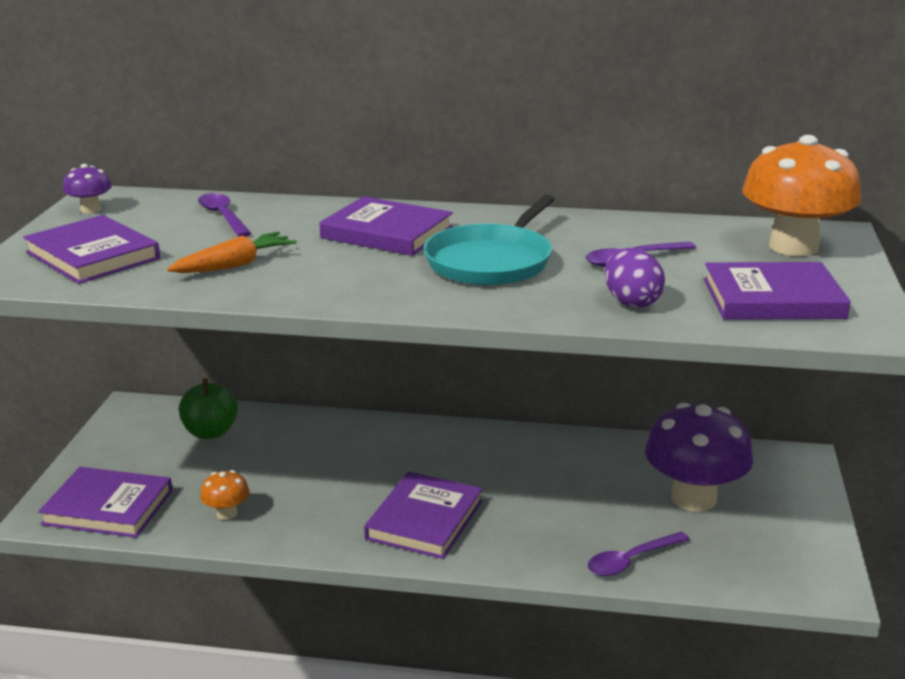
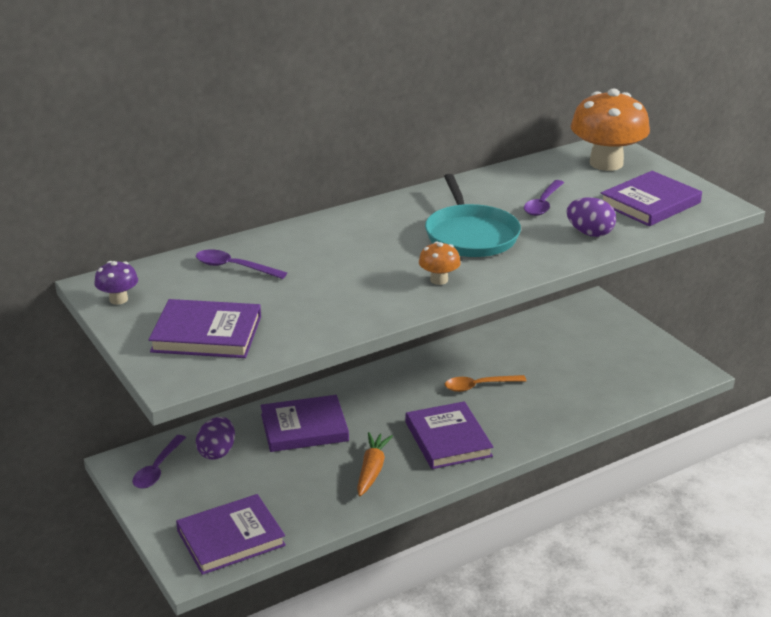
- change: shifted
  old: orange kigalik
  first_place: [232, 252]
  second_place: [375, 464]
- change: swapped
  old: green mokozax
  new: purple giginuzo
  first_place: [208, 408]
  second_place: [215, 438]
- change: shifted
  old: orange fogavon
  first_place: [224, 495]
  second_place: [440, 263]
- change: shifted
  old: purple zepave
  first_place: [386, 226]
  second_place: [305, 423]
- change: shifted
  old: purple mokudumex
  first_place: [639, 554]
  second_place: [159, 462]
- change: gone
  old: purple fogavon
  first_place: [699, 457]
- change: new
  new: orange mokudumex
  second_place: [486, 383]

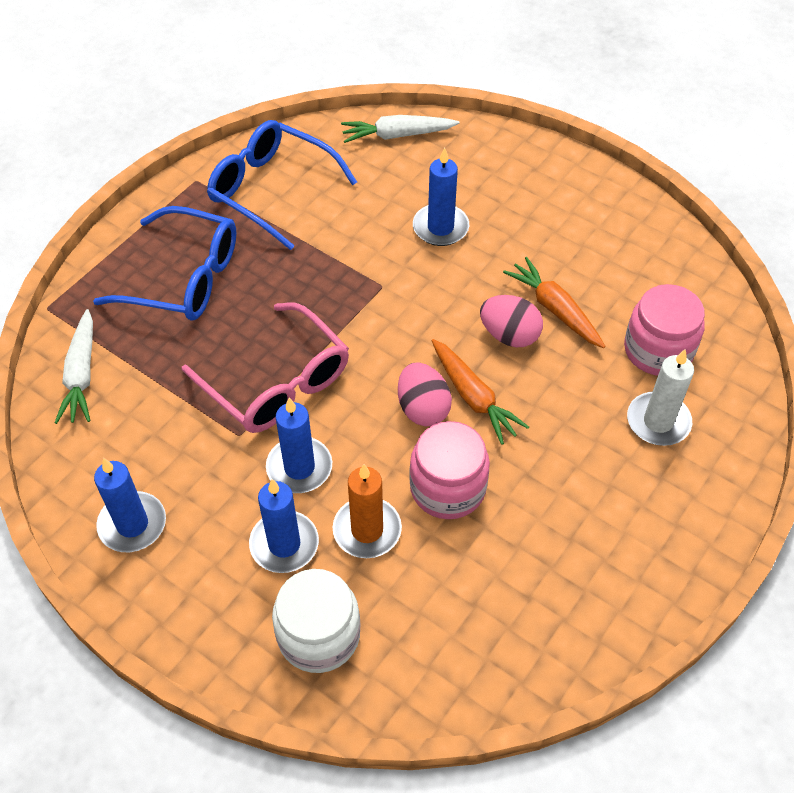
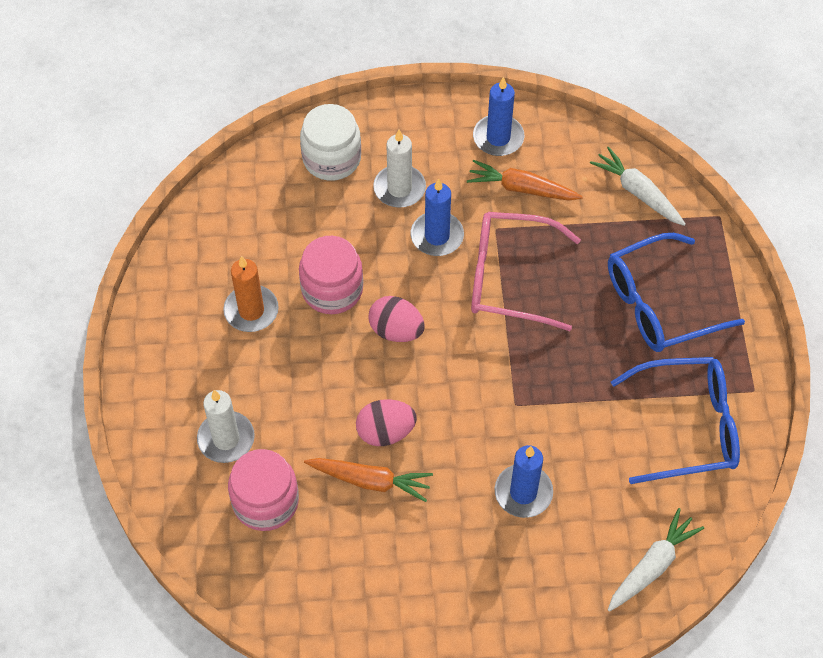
- change: repainted
  old: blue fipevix
  new: white fipevix
  first_place: [284, 526]
  second_place: [399, 169]
- change: shifted
  old: orange fipevix
  first_place: [367, 511]
  second_place: [251, 294]
- change: shifted
  old: orange kigalik
  first_place: [480, 392]
  second_place: [524, 180]

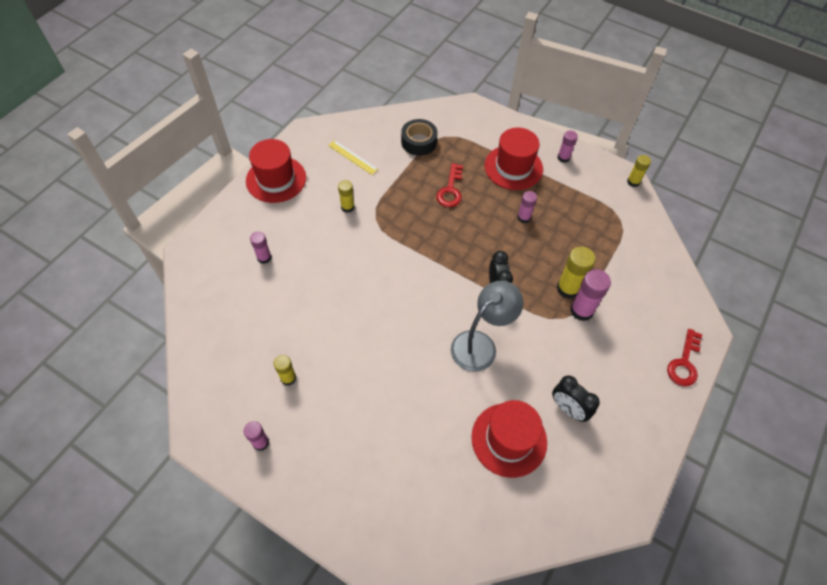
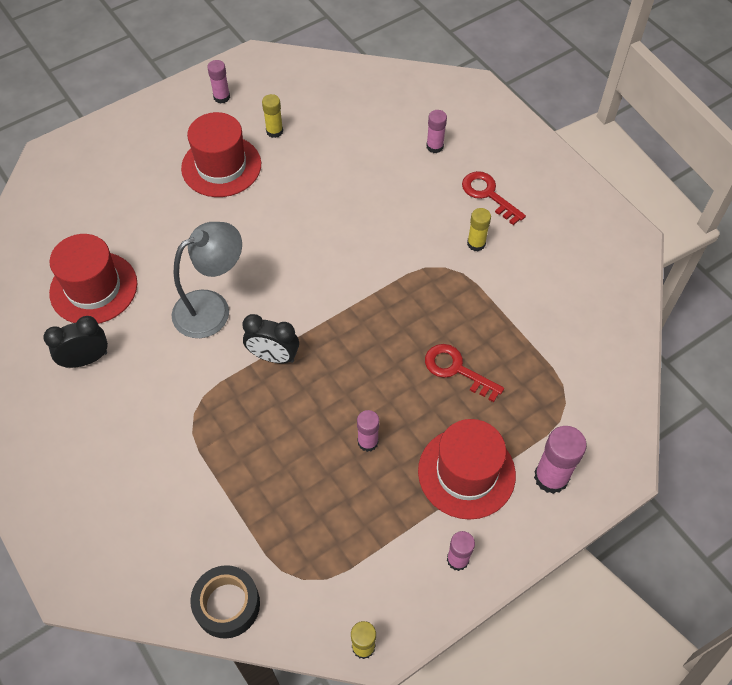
- change: shifted
  old: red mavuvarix
  first_place: [276, 171]
  second_place: [221, 154]
- change: gone
  old: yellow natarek
  first_place: [353, 157]
- change: shifted
  old: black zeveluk
  first_place: [419, 137]
  second_place: [225, 601]
- change: rotated
  old: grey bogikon
  first_place: [487, 326]
  second_place: [207, 280]
  degrees: -105
- change: gone
  old: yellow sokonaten
  first_place: [576, 272]
- change: shifted
  old: pink sokonaten
  first_place: [590, 295]
  second_place: [560, 460]
- change: shifted
  old: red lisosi
  first_place: [684, 357]
  second_place: [494, 198]

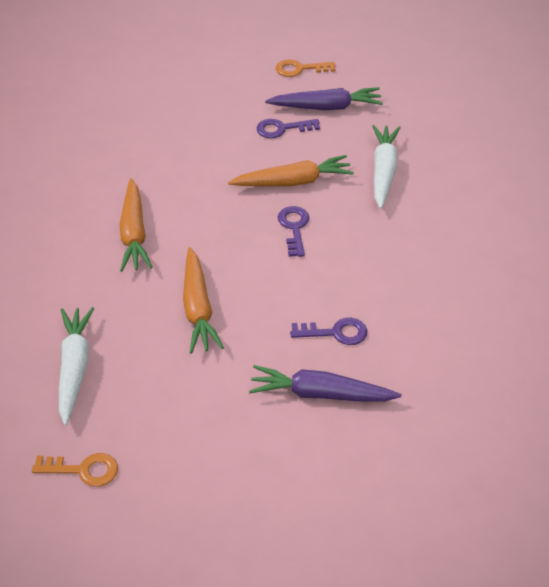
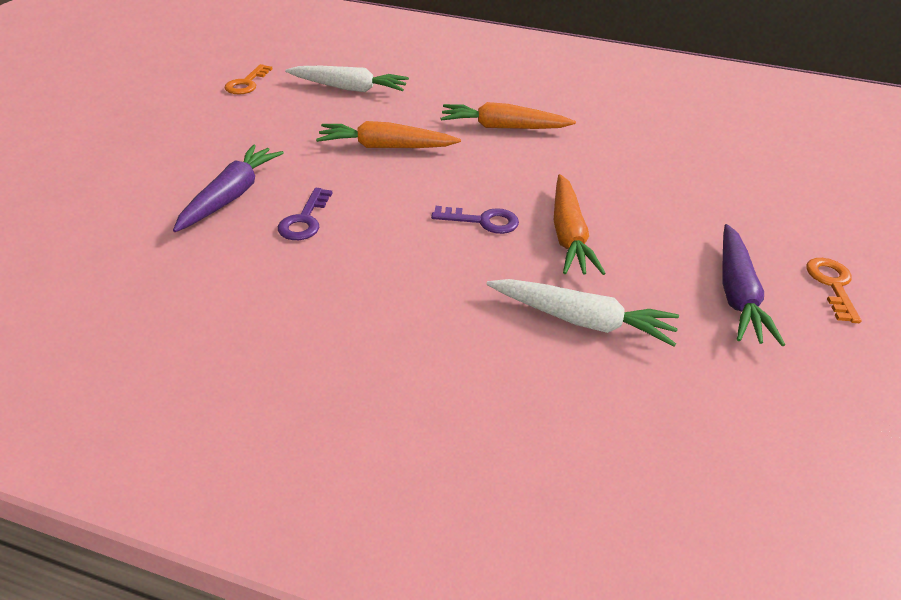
- change: gone
  old: purple lisosi
  first_place: [288, 128]

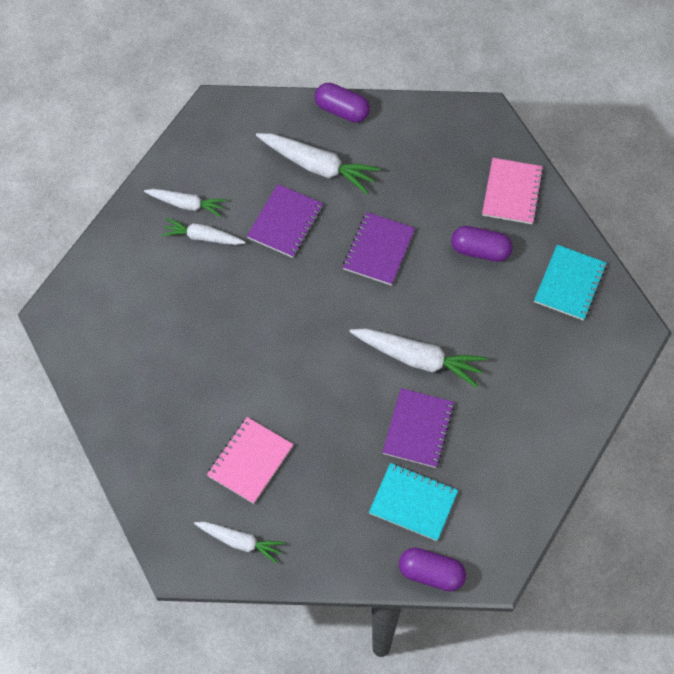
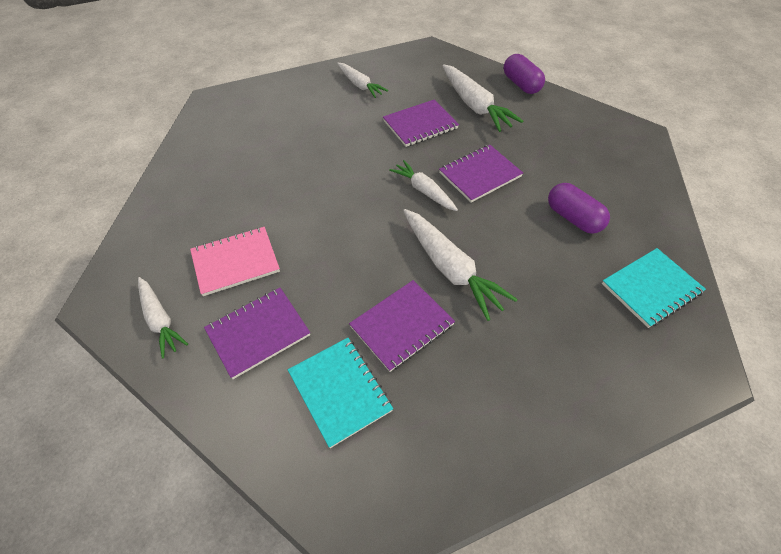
- change: shifted
  old: white kigalik
  first_place: [203, 231]
  second_place: [423, 185]
- change: gone
  old: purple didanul
  first_place: [432, 569]
- change: gone
  old: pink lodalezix
  first_place: [513, 191]
- change: new
  new: purple lodalezix
  second_place: [257, 333]

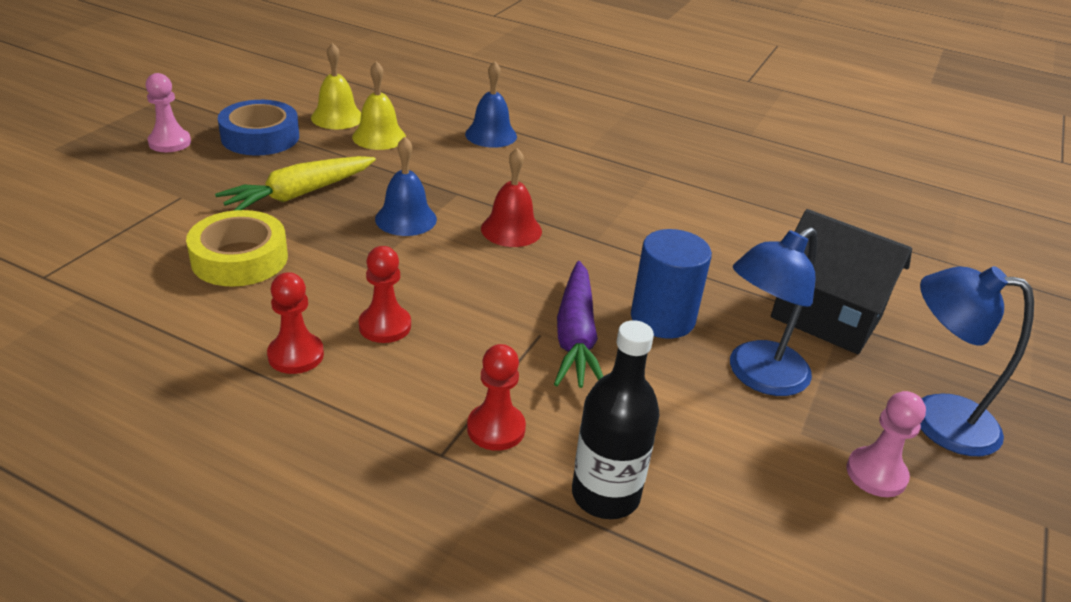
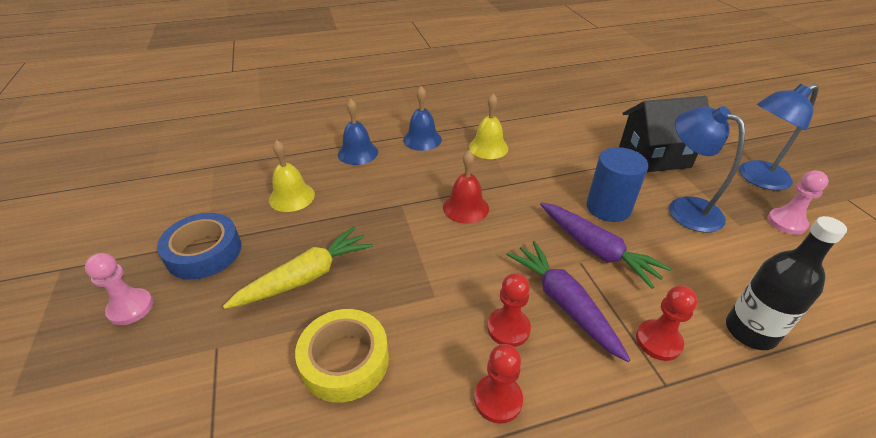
- change: rotated
  old: yellow kigalik
  first_place: [295, 183]
  second_place: [298, 267]
  degrees: -135
- change: shifted
  old: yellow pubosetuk
  first_place: [336, 86]
  second_place: [488, 126]
- change: shifted
  old: blue pubosetuk
  first_place: [406, 186]
  second_place: [422, 118]
- change: rotated
  old: blue bogikon
  first_place: [773, 311]
  second_place: [707, 169]
  degrees: 135
- change: new
  new: purple kigalik
  second_place: [568, 301]

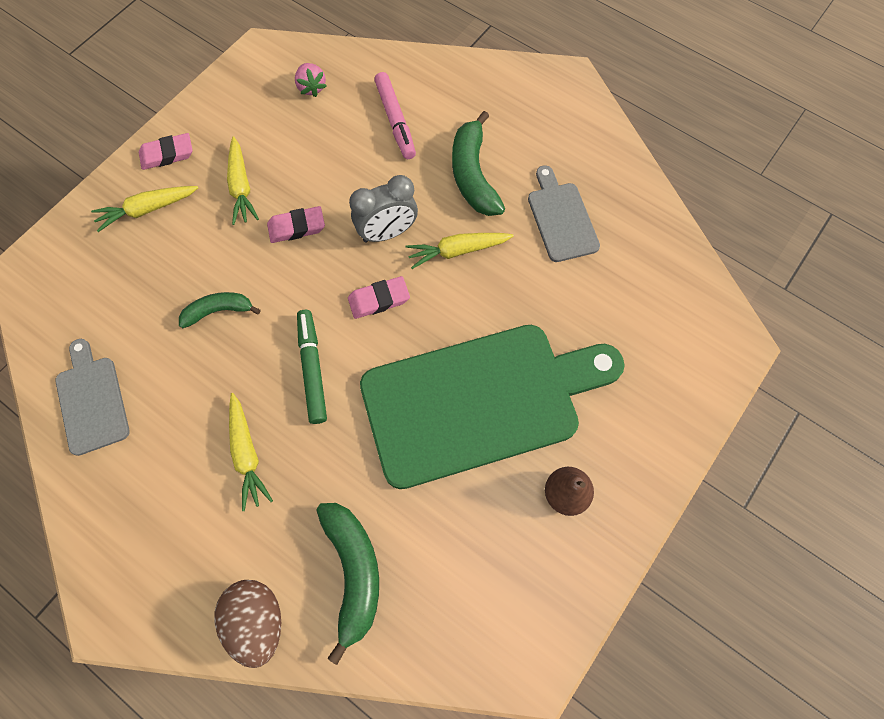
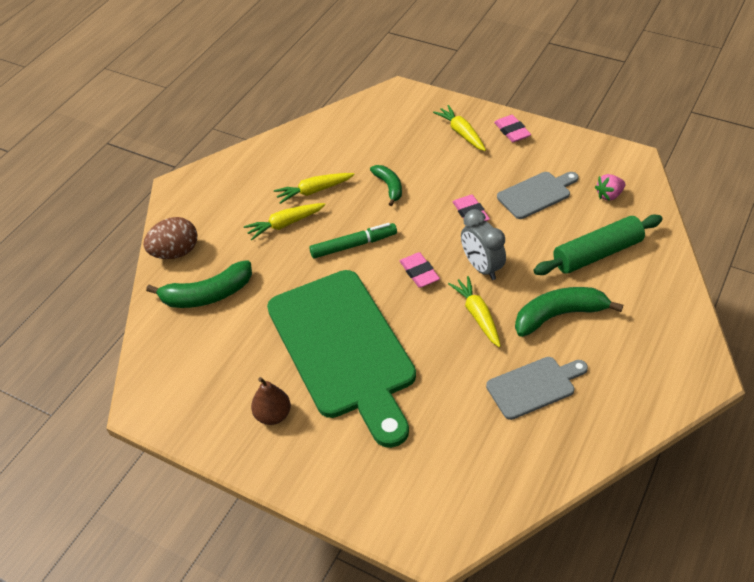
- change: shifted
  old: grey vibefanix
  first_place: [93, 397]
  second_place: [538, 195]
- change: shifted
  old: yellow kigalik
  first_place: [243, 180]
  second_place: [314, 188]
- change: swapped
  old: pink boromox
  new: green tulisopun
  first_place: [395, 115]
  second_place: [598, 245]

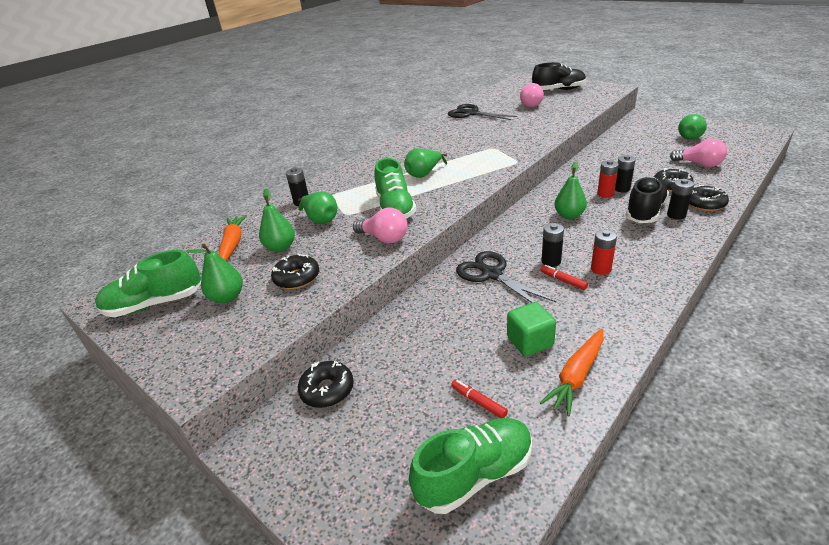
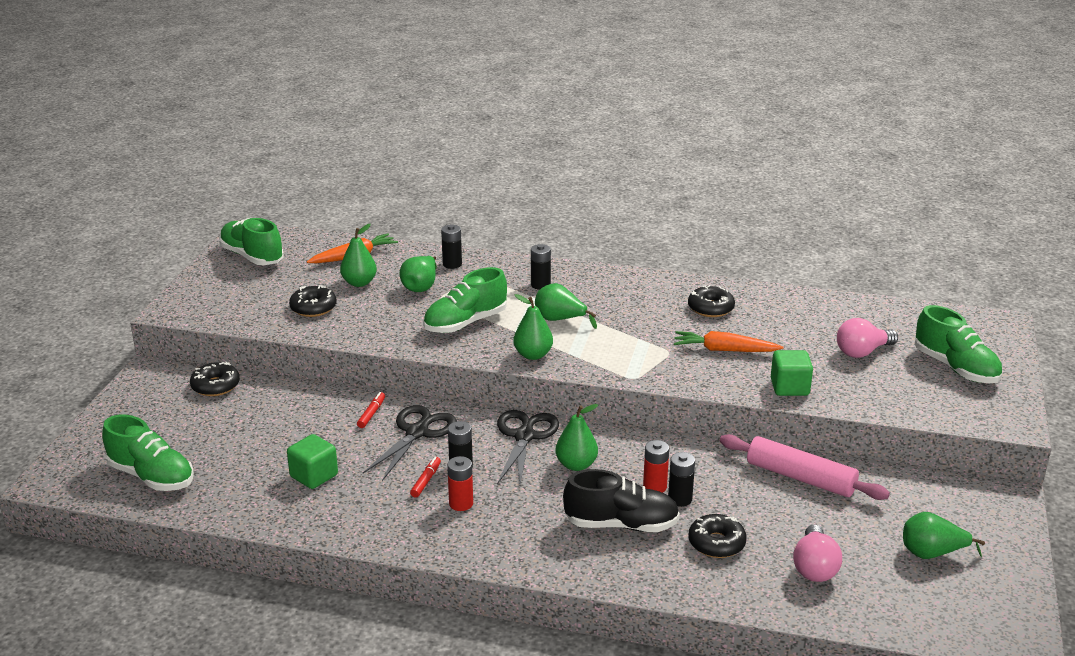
- change: shifted
  old: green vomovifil
  first_place: [215, 273]
  second_place: [533, 327]
- change: gone
  old: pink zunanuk
  first_place: [380, 225]
- change: shifted
  old: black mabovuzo
  first_place: [482, 112]
  second_place: [528, 447]
- change: shifted
  old: red boromox
  first_place: [479, 398]
  second_place: [371, 410]
- change: repainted
  old: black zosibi
  new: green zosibi
  first_place: [559, 76]
  second_place: [958, 344]
- change: shifted
  old: orange kigalik
  first_place: [572, 372]
  second_place: [728, 341]
- change: shifted
  old: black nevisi
  first_place: [680, 199]
  second_place: [541, 267]
- change: shifted
  old: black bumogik
  first_place: [709, 198]
  second_place: [711, 301]
- change: new
  new: pink tulisopun
  second_place: [805, 467]
- change: new
  new: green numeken
  second_place: [792, 373]

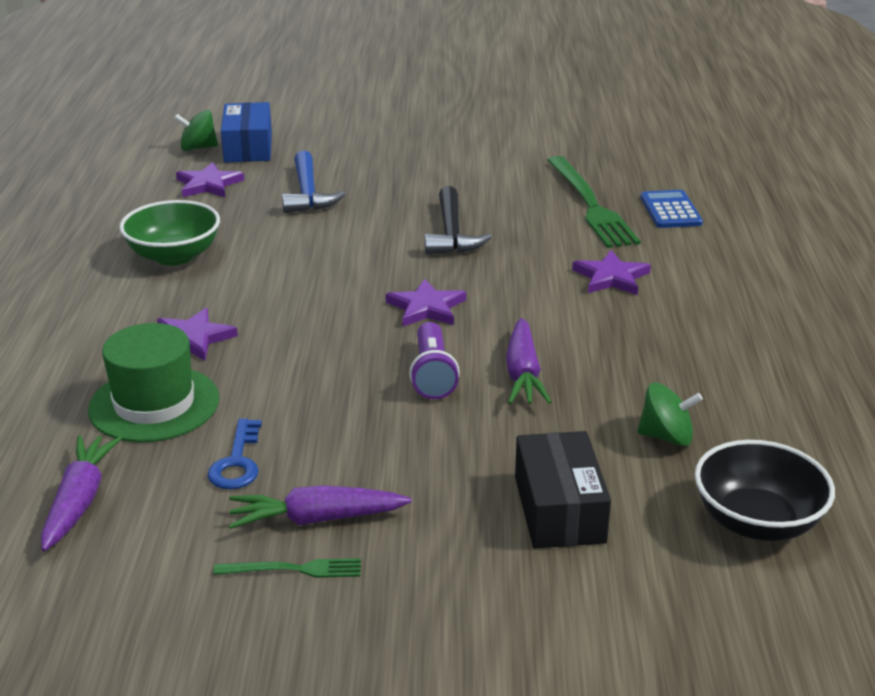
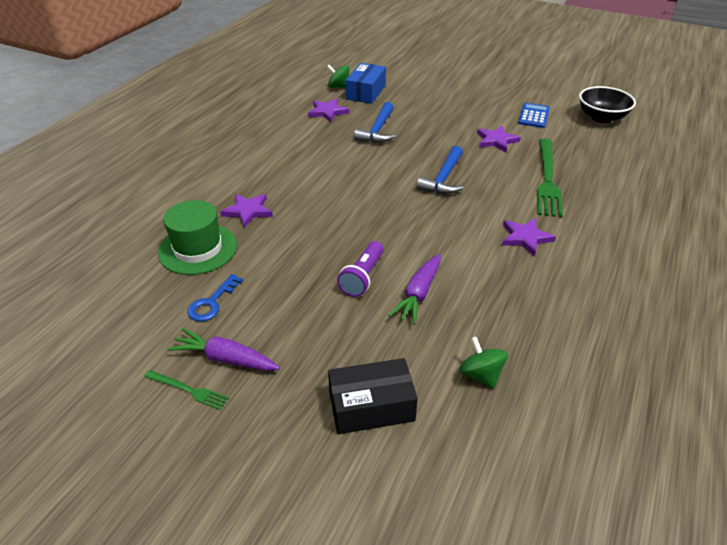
- change: gone
  old: purple kigalik
  first_place: [81, 493]
- change: gone
  old: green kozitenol
  first_place: [169, 233]
- change: shifted
  old: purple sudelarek
  first_place: [425, 302]
  second_place: [499, 139]
- change: repainted
  old: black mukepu
  new: blue mukepu
  first_place: [458, 220]
  second_place: [439, 170]
- change: rotated
  old: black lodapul
  first_place: [563, 490]
  second_place: [373, 396]
  degrees: 60
- change: rotated
  old: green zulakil
  first_place: [670, 414]
  second_place: [483, 363]
  degrees: -150
- change: shifted
  old: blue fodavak
  first_place: [671, 209]
  second_place: [534, 115]
- change: shifted
  old: black kozitenol
  first_place: [765, 490]
  second_place: [607, 104]

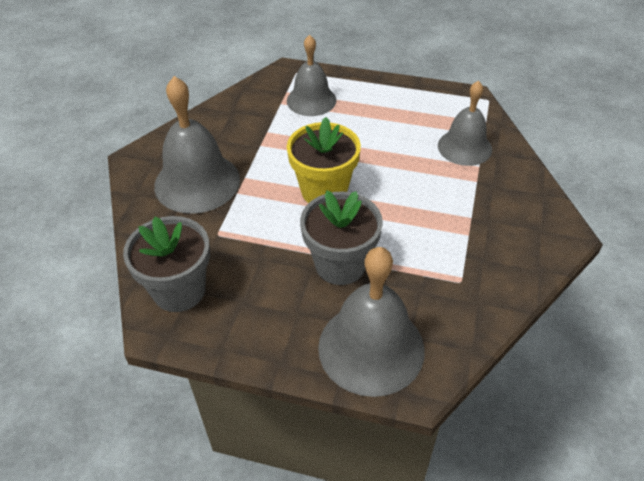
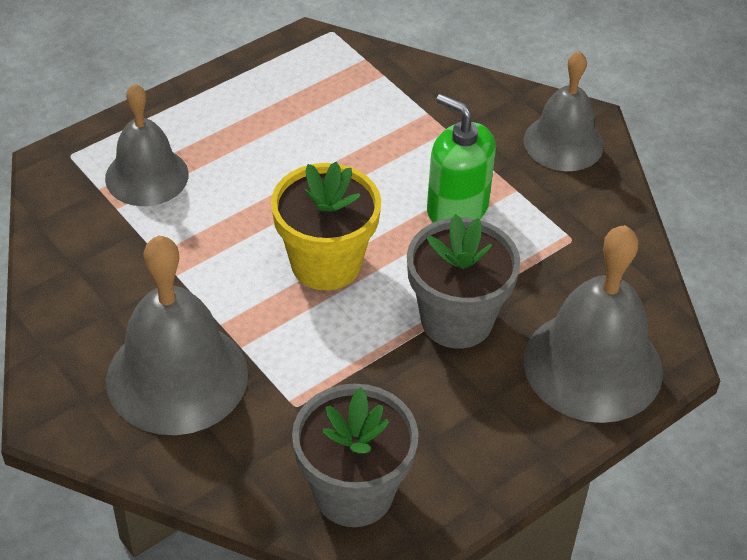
- change: shifted
  old: grey pubosetuk
  first_place: [465, 123]
  second_place: [563, 111]
- change: new
  new: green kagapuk
  second_place: [461, 158]

